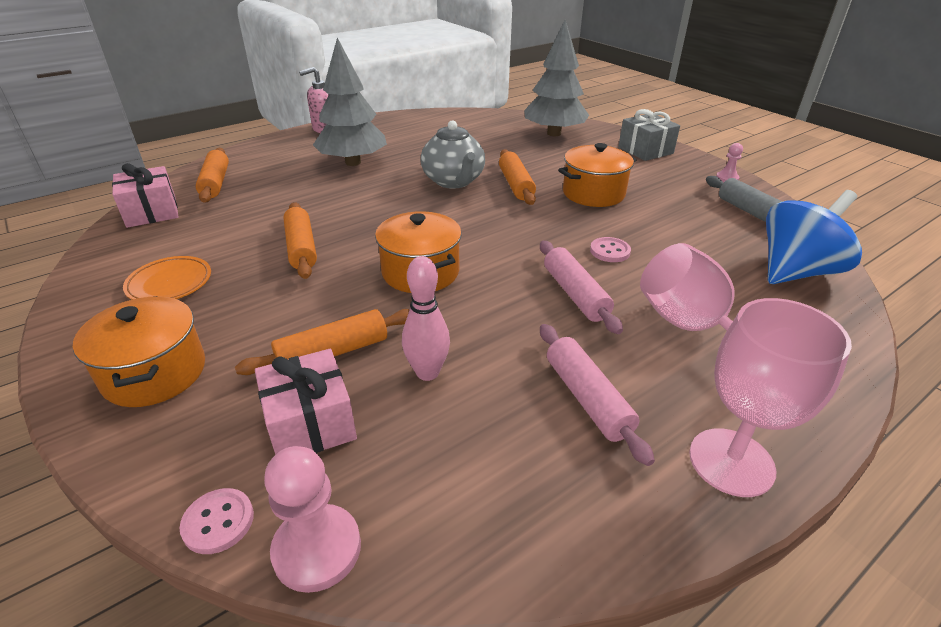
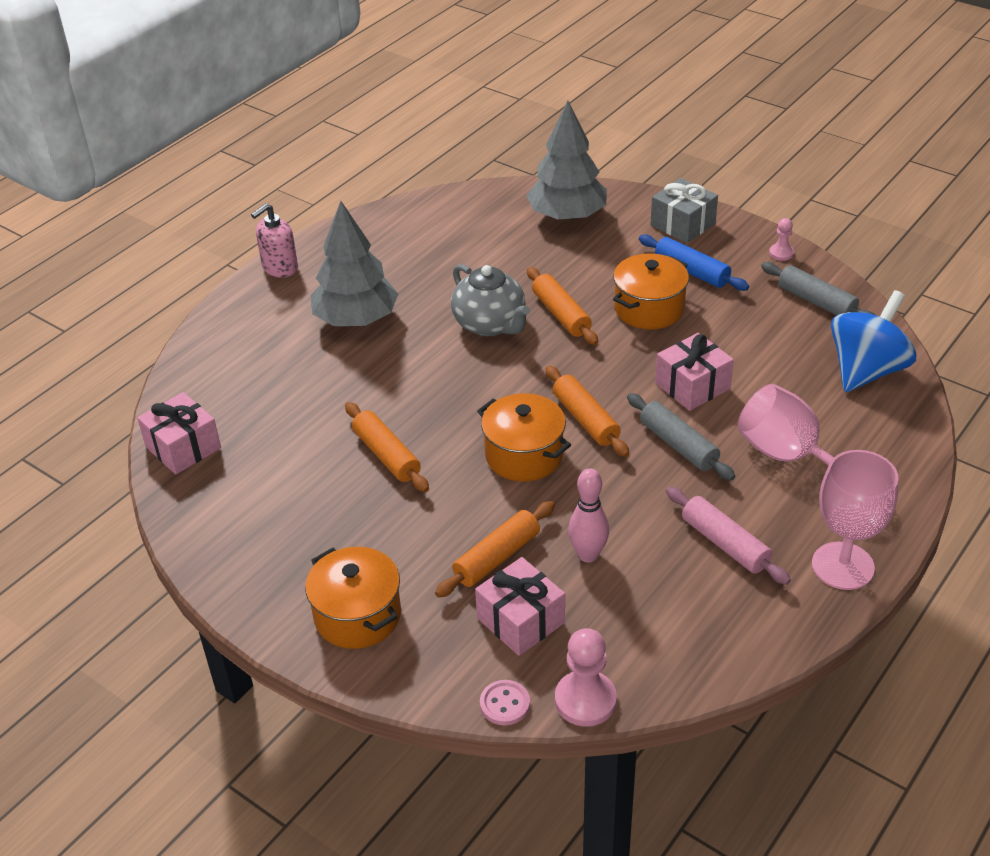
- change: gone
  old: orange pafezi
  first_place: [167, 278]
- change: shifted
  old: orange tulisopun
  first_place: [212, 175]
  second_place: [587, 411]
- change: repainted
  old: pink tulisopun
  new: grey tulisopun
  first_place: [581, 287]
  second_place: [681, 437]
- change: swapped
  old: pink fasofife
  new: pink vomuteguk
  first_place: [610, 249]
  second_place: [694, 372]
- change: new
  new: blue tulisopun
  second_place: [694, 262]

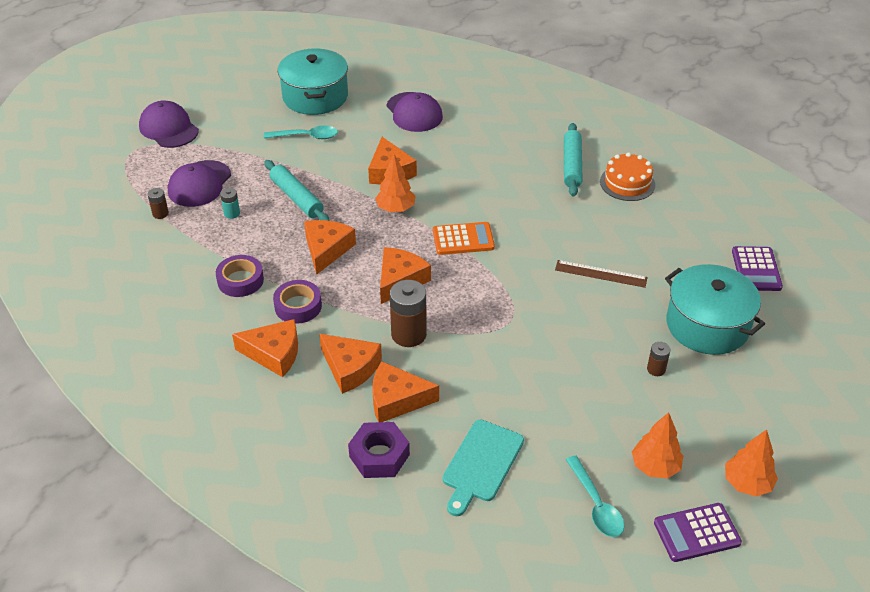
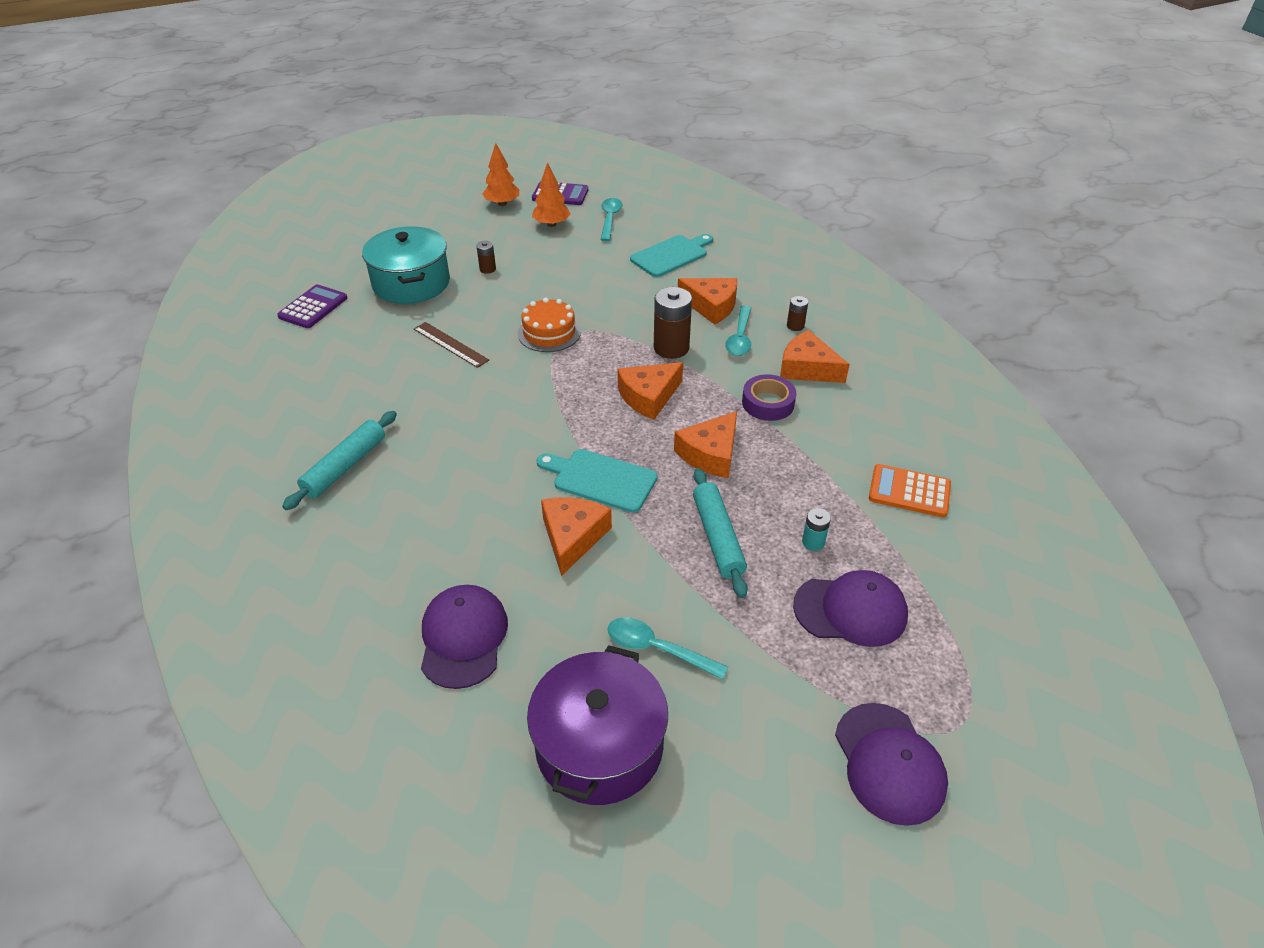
- change: shifted
  old: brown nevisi
  first_place: [158, 203]
  second_place: [797, 313]
- change: rotated
  old: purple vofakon
  first_place: [199, 183]
  second_place: [850, 608]
  degrees: 45
- change: gone
  old: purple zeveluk
  first_place: [240, 276]
- change: repainted
  old: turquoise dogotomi
  new: purple dogotomi
  first_place: [313, 81]
  second_place: [597, 725]
- change: swapped
  old: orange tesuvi
  new: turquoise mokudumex
  first_place: [350, 364]
  second_place: [738, 330]
- change: gone
  old: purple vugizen
  first_place: [379, 450]
- change: swapped
  old: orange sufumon
  new: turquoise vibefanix
  first_place: [395, 183]
  second_place: [597, 481]
- change: shifted
  old: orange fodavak
  first_place: [464, 238]
  second_place: [910, 491]
- change: shifted
  old: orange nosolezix
  first_place: [627, 176]
  second_place: [549, 325]

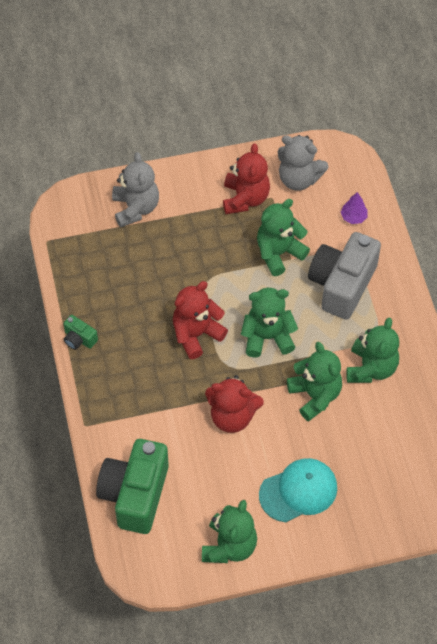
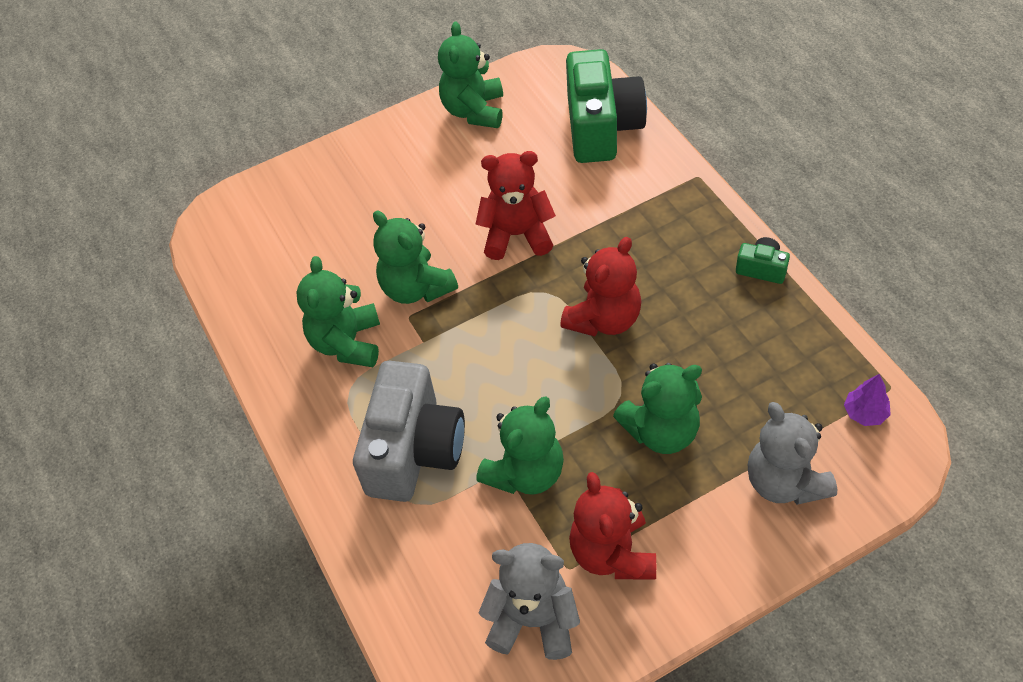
- change: shifted
  old: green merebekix
  first_place: [269, 323]
  second_place: [657, 408]
- change: gone
  old: turquoise vofakon
  first_place: [298, 490]
- change: shifted
  old: purple sufumon
  first_place: [354, 208]
  second_place: [867, 400]

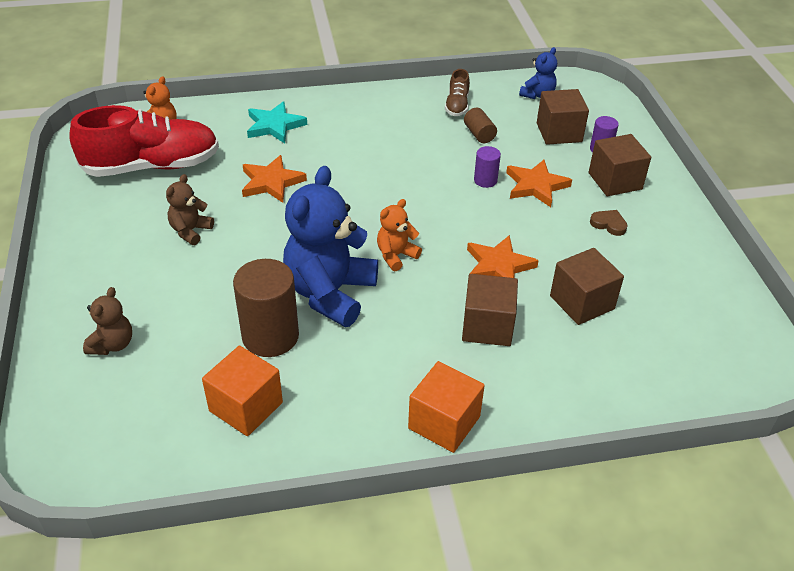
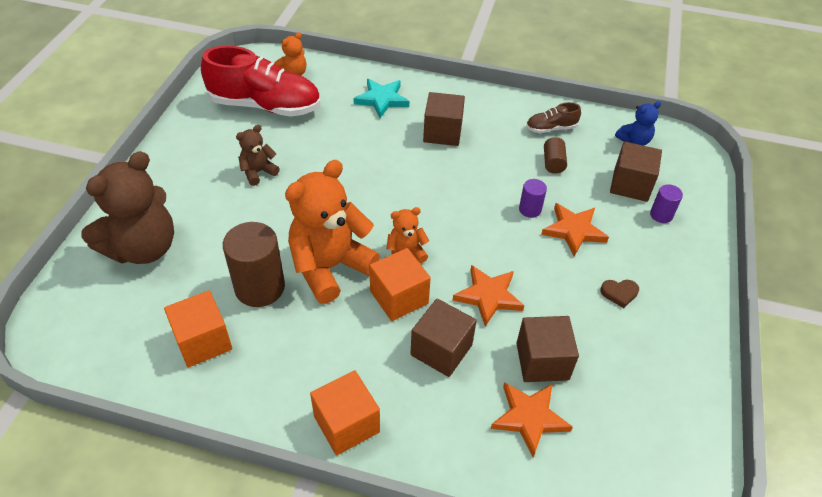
- change: scaled
  old: brown merebekix
  first_place: [107, 321]
  second_place: [127, 207]
  factor: 2.07
- change: shifted
  old: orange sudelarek
  first_place: [274, 179]
  second_place: [532, 419]
- change: repainted
  old: blue merebekix
  new: orange merebekix
  first_place: [330, 246]
  second_place: [332, 232]
- change: rotated
  old: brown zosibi
  first_place: [457, 92]
  second_place: [553, 117]
  degrees: 45
- change: shifted
  old: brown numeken
  first_place: [620, 165]
  second_place: [444, 119]
- change: rotated
  old: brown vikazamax
  first_place: [609, 223]
  second_place: [619, 294]
  degrees: 120
- change: new
  new: orange numeken
  second_place: [400, 284]

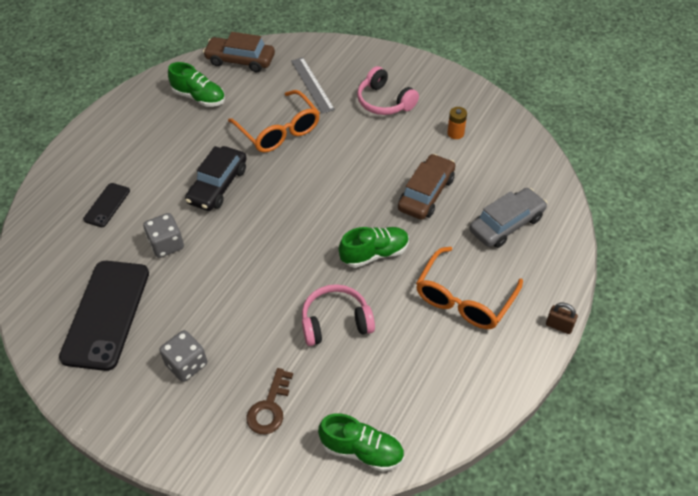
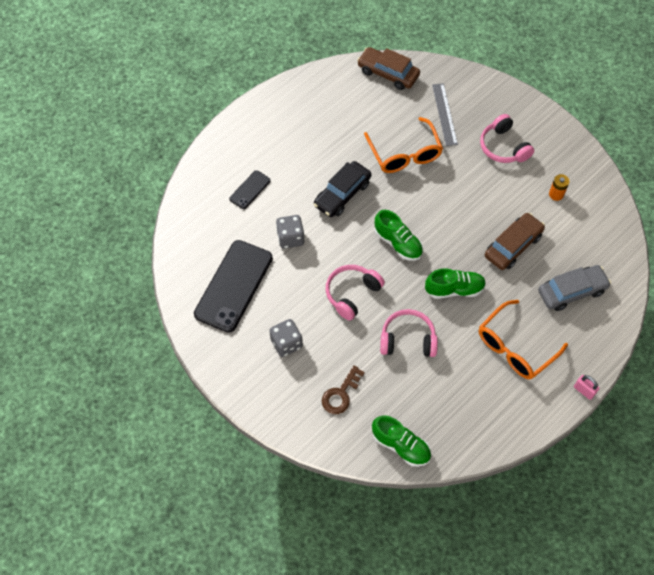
- change: shifted
  old: green zosibi
  first_place: [196, 84]
  second_place: [399, 235]
- change: repainted
  old: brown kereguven
  new: pink kereguven
  first_place: [562, 318]
  second_place: [587, 387]
- change: new
  new: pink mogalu
  second_place: [355, 293]

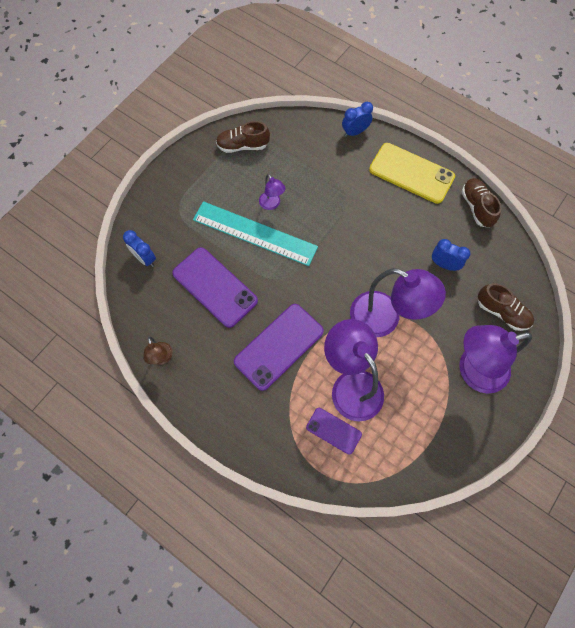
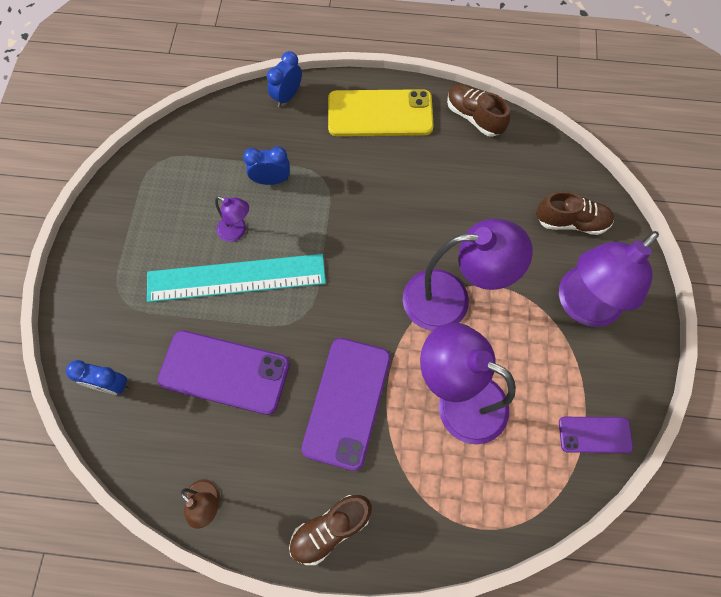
- change: shifted
  old: brown zosibi
  first_place: [243, 137]
  second_place: [330, 530]
- change: shifted
  old: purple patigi
  first_place: [334, 431]
  second_place: [596, 435]
- change: shifted
  old: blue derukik
  first_place: [451, 255]
  second_place: [266, 166]

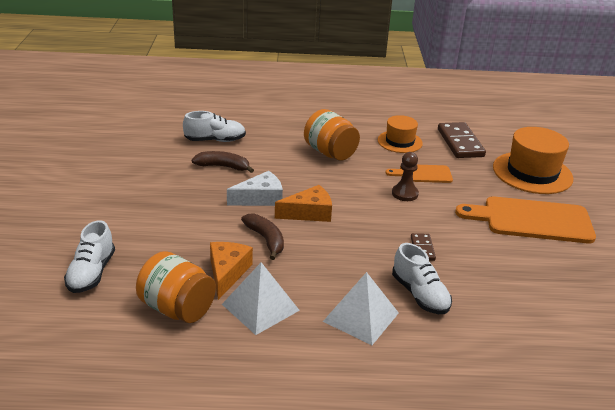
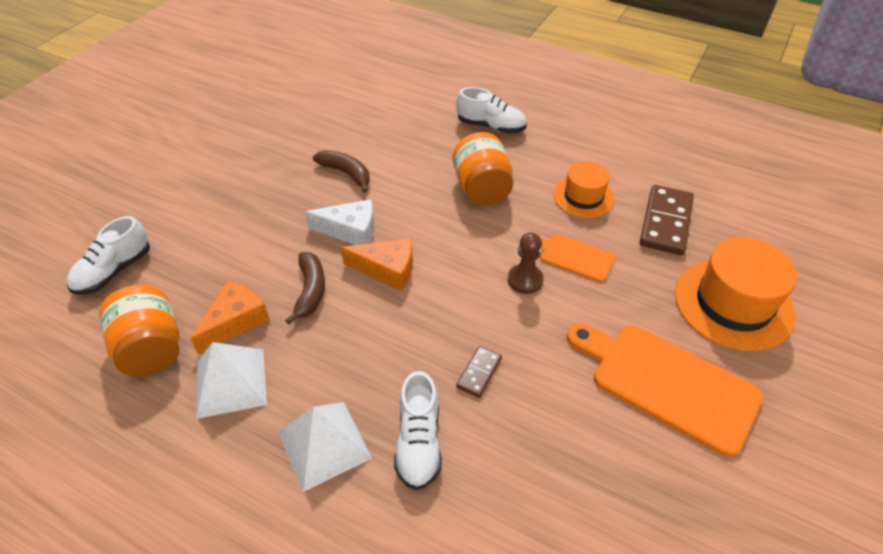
- change: shifted
  old: white zosibi
  first_place: [214, 126]
  second_place: [491, 110]

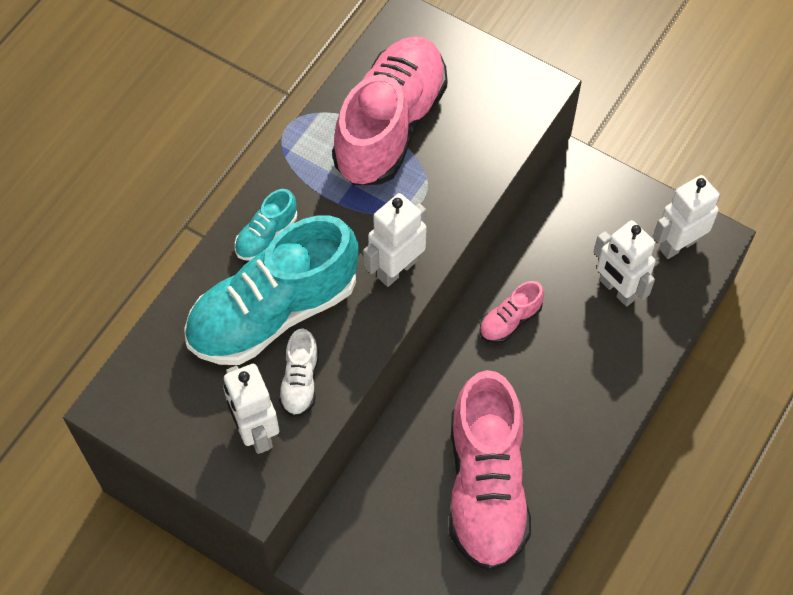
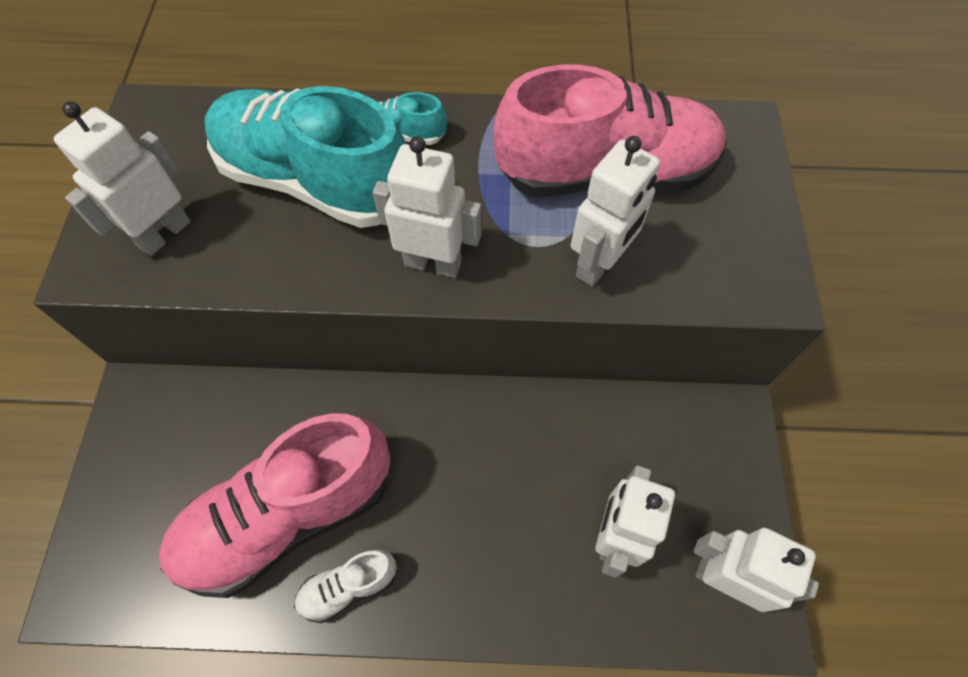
- change: shifted
  old: white zosibi
  first_place: [298, 373]
  second_place: [345, 586]
- change: gone
  old: pink zosibi
  first_place: [511, 312]
- change: new
  new: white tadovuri
  second_place: [615, 211]

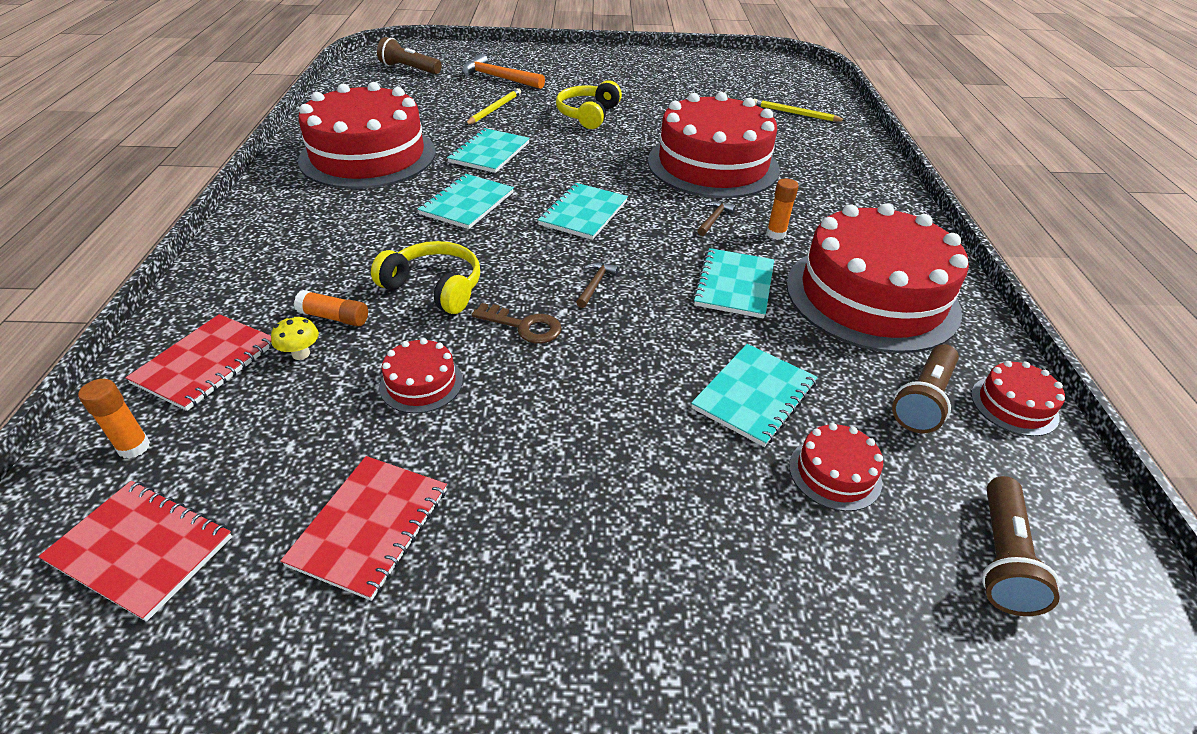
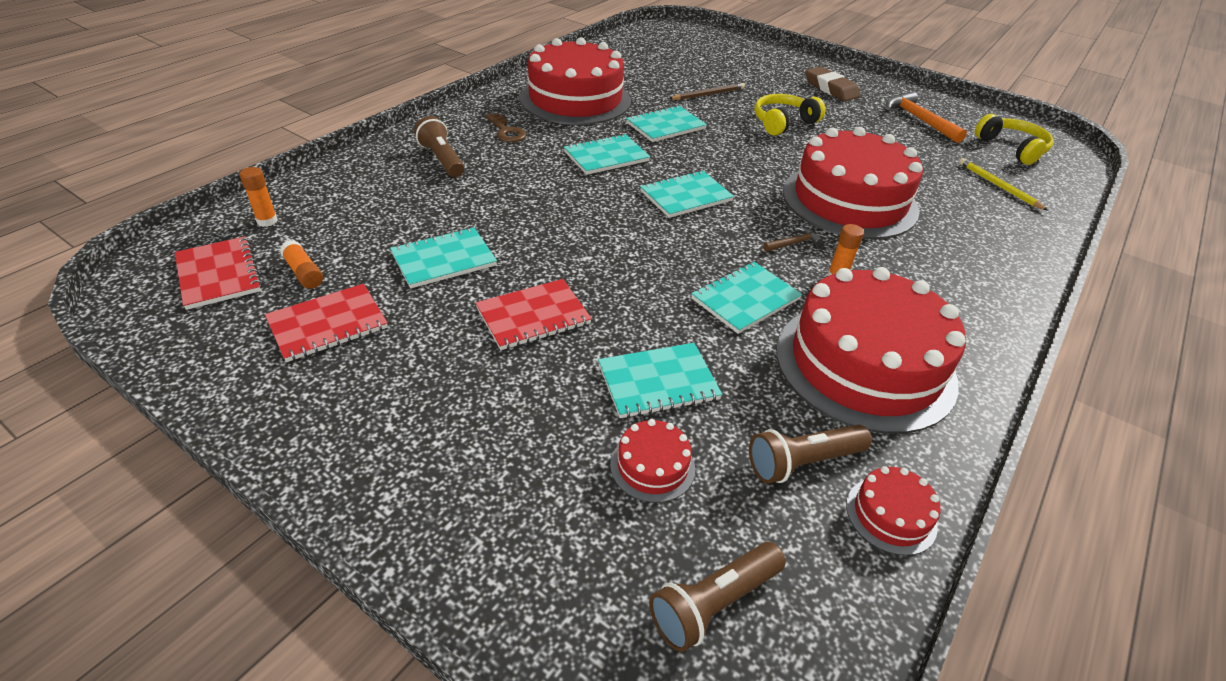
- change: shifted
  old: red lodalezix
  first_place: [198, 362]
  second_place: [533, 314]
- change: gone
  old: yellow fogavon
  first_place: [295, 338]
- change: shifted
  old: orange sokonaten
  first_place: [331, 308]
  second_place: [301, 264]
- change: shifted
  old: yellow mogalu
  first_place: [425, 277]
  second_place: [1014, 139]
- change: shifted
  old: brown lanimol
  first_place: [409, 55]
  second_place: [439, 146]
- change: swapped
  old: red nosolezix
  new: turquoise lodalezix
  first_place: [421, 375]
  second_place: [443, 258]
- change: shifted
  old: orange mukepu
  first_place: [503, 71]
  second_place: [926, 117]
- change: repainted
  old: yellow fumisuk
  new: brown fumisuk
  first_place: [493, 106]
  second_place: [707, 91]
- change: shifted
  old: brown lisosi
  first_place: [517, 323]
  second_place: [506, 127]
- change: gone
  old: brown mukepu
  first_place: [597, 285]
- change: new
  new: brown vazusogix
  second_place: [832, 83]

